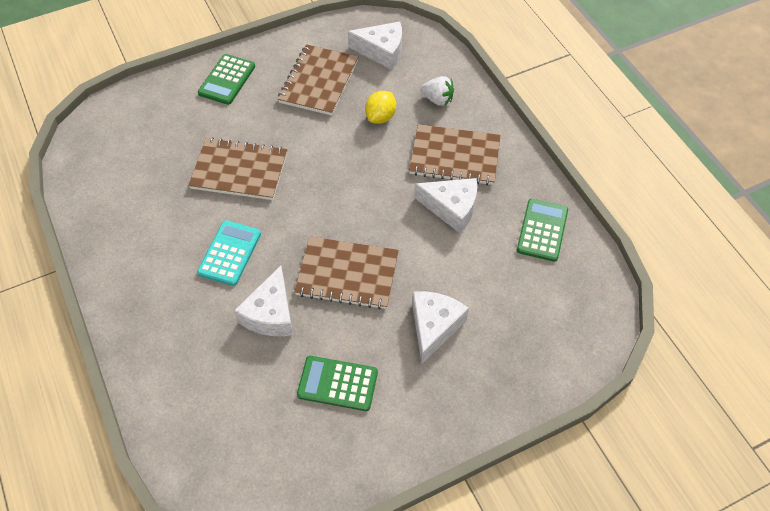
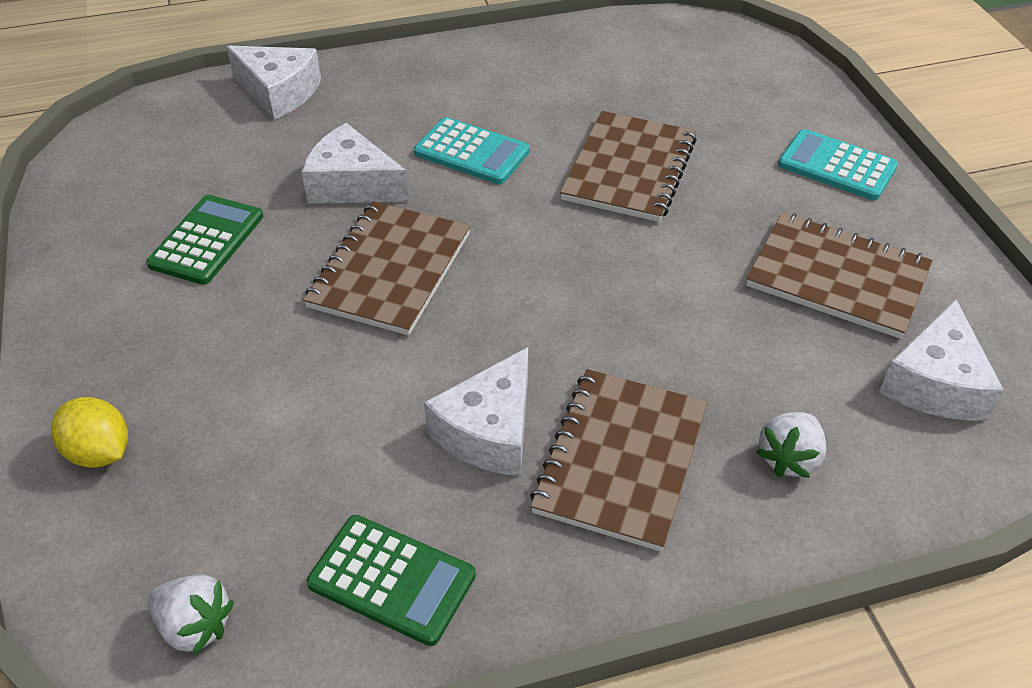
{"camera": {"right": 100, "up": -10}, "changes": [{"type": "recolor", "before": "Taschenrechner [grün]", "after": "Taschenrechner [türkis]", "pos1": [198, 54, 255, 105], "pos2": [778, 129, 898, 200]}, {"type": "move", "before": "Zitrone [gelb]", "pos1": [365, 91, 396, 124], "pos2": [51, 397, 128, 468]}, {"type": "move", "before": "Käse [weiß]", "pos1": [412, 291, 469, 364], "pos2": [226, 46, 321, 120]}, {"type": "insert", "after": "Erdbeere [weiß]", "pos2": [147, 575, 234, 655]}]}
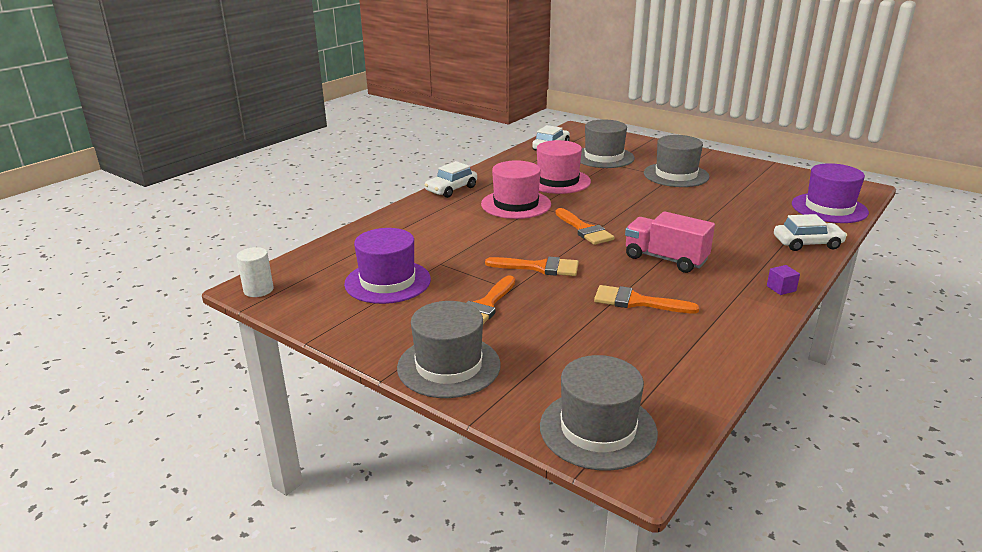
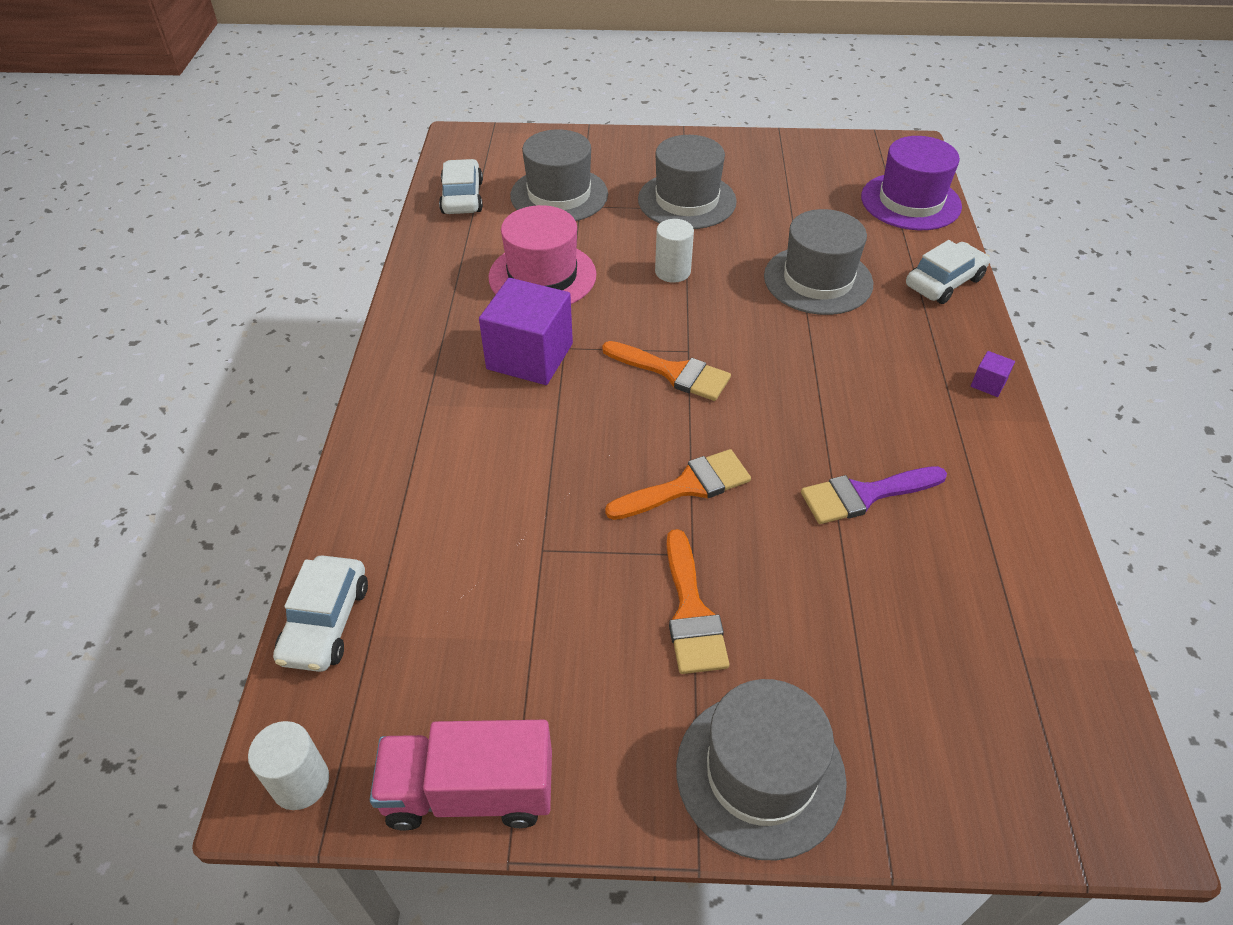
{"camera": {"right": -35, "up": 20}, "changes": [{"type": "delete", "before": "Hut [lila]", "pos1": [344, 228, 431, 304]}, {"type": "move", "before": "Auto [weiß]", "pos1": [425, 161, 477, 198], "pos2": [273, 555, 368, 672]}, {"type": "replace", "before": "Hut [rosa]", "after": "Kubus [lila]", "pos1": [481, 160, 551, 219], "pos2": [479, 278, 573, 385]}, {"type": "move", "before": "Hut [grau]", "pos1": [540, 355, 658, 471], "pos2": [764, 209, 873, 315]}, {"type": "recolor", "before": "Pinsel [orange]", "after": "Pinsel [lila]", "pos1": [594, 285, 699, 314], "pos2": [801, 466, 947, 524]}, {"type": "move", "before": "Lastwagen [rosa]", "pos1": [625, 211, 715, 273], "pos2": [370, 720, 552, 831]}, {"type": "insert", "after": "Vollzylinder [weiß]", "pos2": [655, 219, 694, 283]}]}
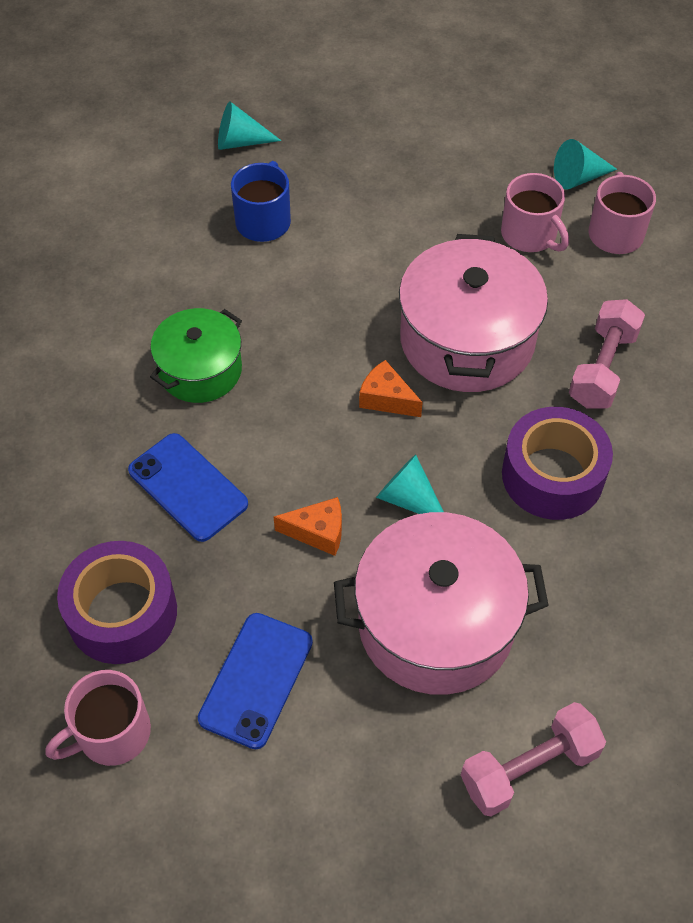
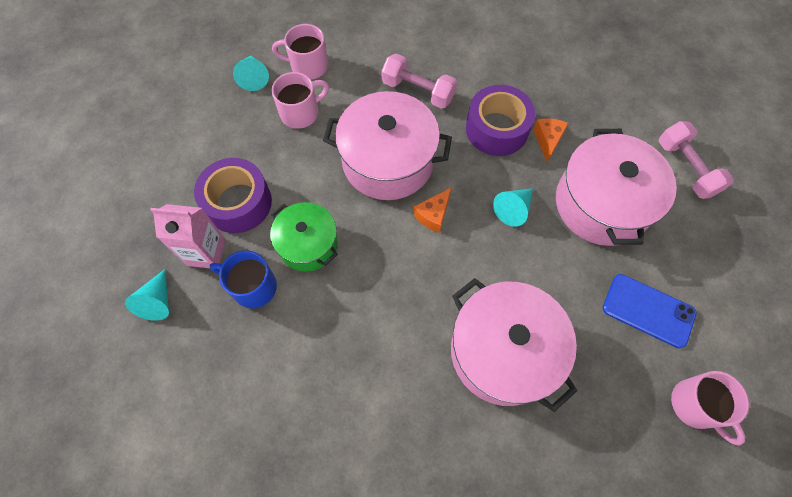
{"camera": {"right": -85, "up": 10}, "changes": [{"type": "move", "before": "Klebeband [lila]", "pos1": [57, 541, 177, 664], "pos2": [194, 158, 272, 233]}, {"type": "replace", "before": "Handy [blau]", "after": "Kochtopf [rosa]", "pos1": [128, 433, 248, 542], "pos2": [451, 278, 577, 412]}, {"type": "move", "before": "Kochtopf [grün]", "pos1": [150, 308, 242, 403], "pos2": [270, 202, 338, 272]}, {"type": "move", "before": "Käse [orange]", "pos1": [274, 497, 342, 556], "pos2": [533, 118, 569, 162]}, {"type": "insert", "after": "Getränkekarton [rosa]", "pos2": [150, 204, 226, 268]}]}
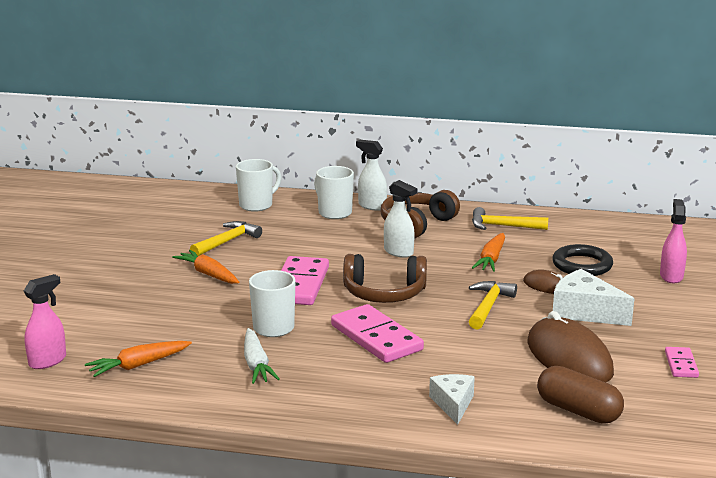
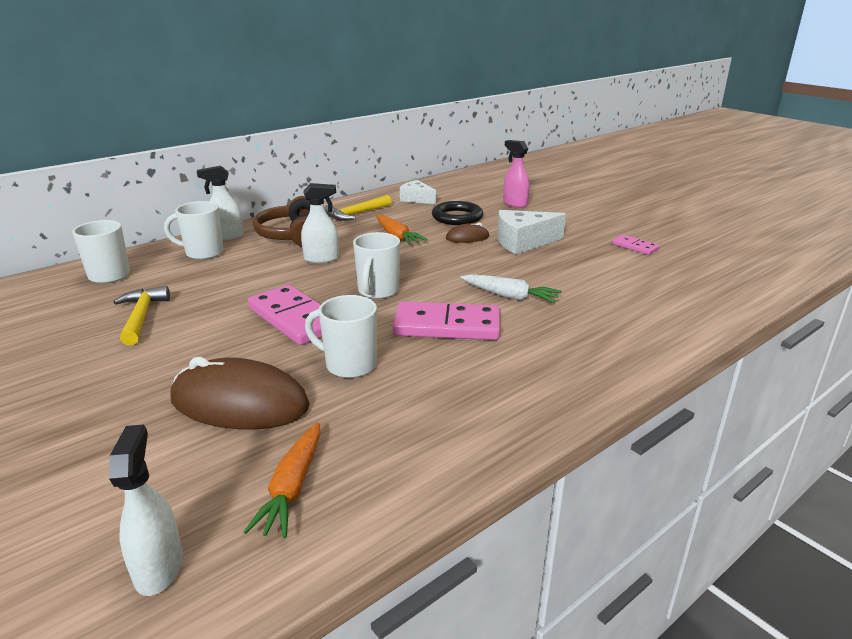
{"camera": {"right": -50, "up": 5}, "changes": [{"type": "recolor", "before": "Sprühflasche [rosa]", "after": "Sprühflasche [weiß]", "pos1": [24, 274, 66, 369], "pos2": [109, 425, 183, 596]}, {"type": "delete", "before": "Karotte [orange]", "pos1": [172, 250, 239, 284]}, {"type": "move", "before": "Karotte [weiß]", "pos1": [244, 328, 280, 384], "pos2": [461, 274, 562, 303]}, {"type": "replace", "before": "Kopfhörer [braun]", "after": "Tasse [weiß]", "pos1": [343, 254, 427, 303], "pos2": [353, 232, 400, 299]}, {"type": "move", "before": "Käse [weiß]", "pos1": [429, 374, 475, 425], "pos2": [400, 180, 436, 204]}, {"type": "delete", "before": "Hammer [gelb]", "pos1": [469, 281, 517, 330]}, {"type": "move", "before": "Computermaus [braun]", "pos1": [527, 311, 614, 382], "pos2": [170, 357, 310, 430]}, {"type": "delete", "before": "Kapsel [braun]", "pos1": [537, 366, 624, 424]}]}
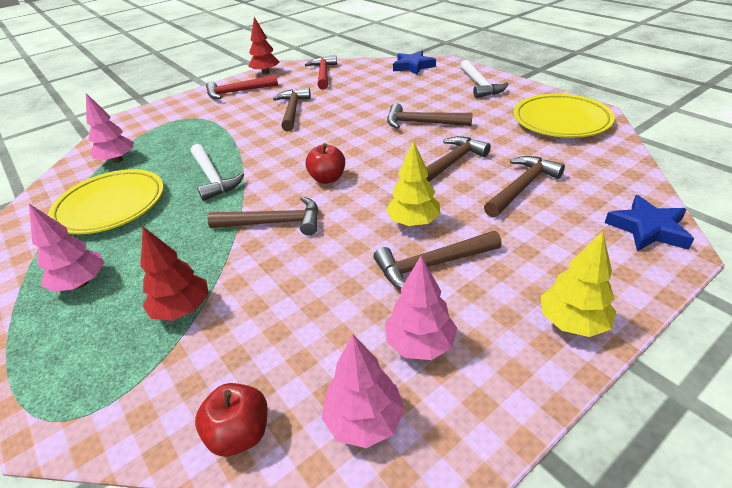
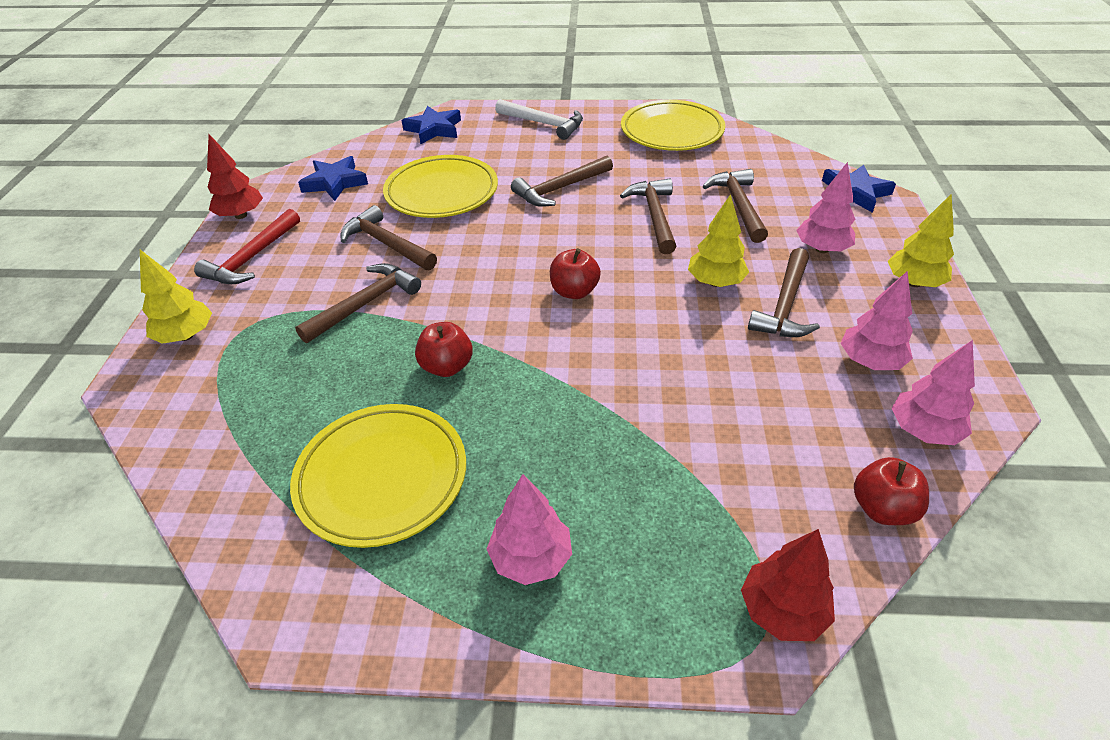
{"camera": {"right": -50, "up": 5}, "changes": [{"type": "move", "before": "Baum [rosa]", "pos1": [86, 93, 134, 163], "pos2": [796, 162, 855, 253]}, {"type": "move", "before": "Baum [rot]", "pos1": [141, 227, 209, 321], "pos2": [741, 529, 835, 641]}, {"type": "replace", "before": "Hammer [weiß]", "after": "Apfel [rot]", "pos1": [191, 144, 244, 201], "pos2": [415, 322, 473, 377]}, {"type": "move", "before": "Hammer [braun]", "pos1": [208, 196, 319, 236], "pos2": [295, 263, 421, 343]}, {"type": "replace", "before": "Hammer [rot]", "after": "Stern [blau]", "pos1": [305, 55, 337, 90], "pos2": [298, 156, 368, 201]}, {"type": "insert", "after": "Baum [gelb]", "pos2": [140, 250, 212, 344]}, {"type": "insert", "after": "Teller [gelb]", "pos2": [383, 155, 498, 218]}]}
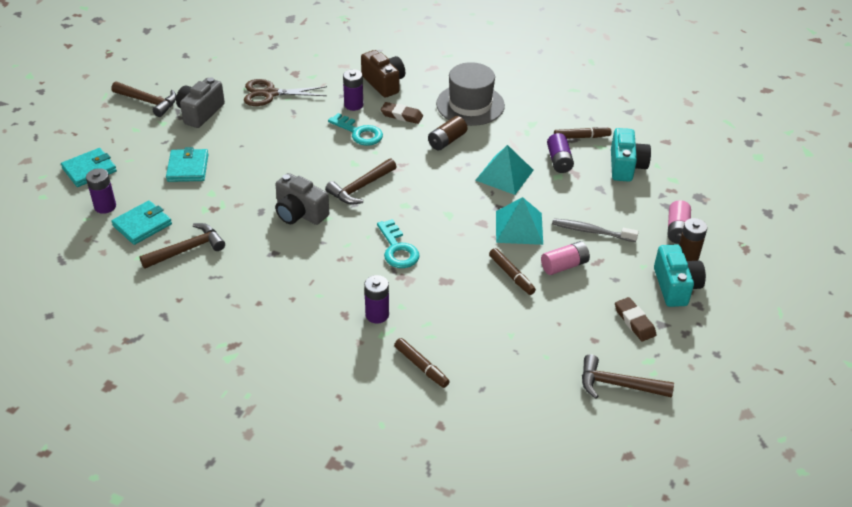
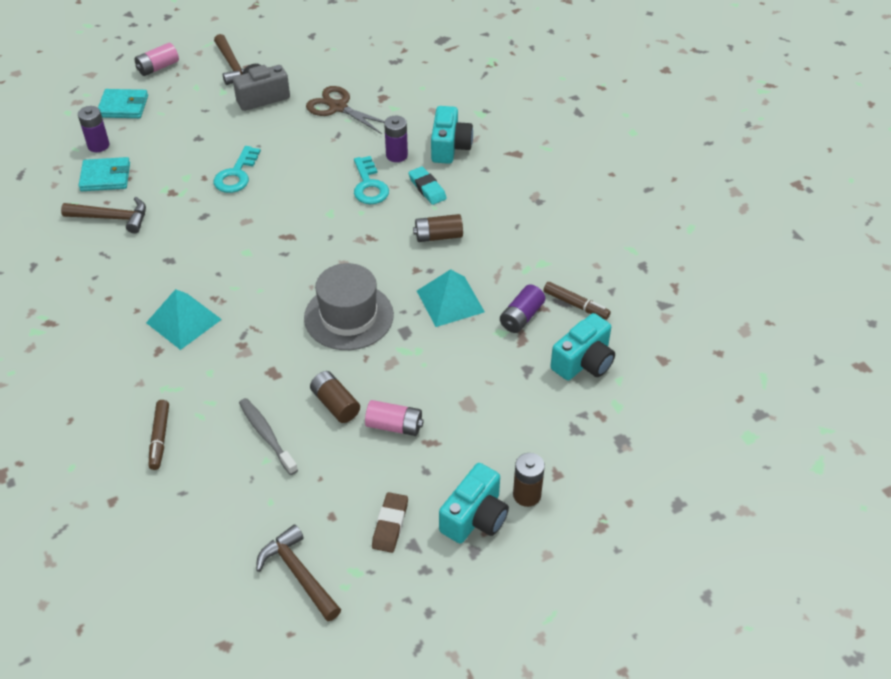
{"camera": {"right": 40, "up": 5}, "changes": [{"type": "delete", "before": "Geldbörse [türkis]", "pos1": [166, 147, 209, 182]}, {"type": "delete", "before": "Kamera [grau]", "pos1": [275, 173, 329, 225]}, {"type": "delete", "before": "Hammer [braun]", "pos1": [325, 158, 397, 204]}, {"type": "recolor", "before": "Kamera [braun]", "after": "Kamera [türkis]", "pos1": [361, 50, 405, 97], "pos2": [431, 106, 473, 164]}, {"type": "delete", "before": "Batterie [lila]", "pos1": [364, 275, 389, 324]}, {"type": "move", "before": "Schlüssel [türkis]", "pos1": [377, 219, 420, 268], "pos2": [214, 146, 261, 193]}, {"type": "recolor", "before": "Radiergummi [braun]", "after": "Radiergummi [türkis]", "pos1": [380, 102, 423, 124], "pos2": [408, 166, 447, 205]}, {"type": "move", "before": "Hut [grau]", "pos1": [436, 62, 505, 126], "pos2": [304, 263, 394, 350]}, {"type": "replace", "before": "Filzstift [braun]", "after": "Batterie [braun]", "pos1": [489, 248, 536, 295], "pos2": [310, 371, 360, 423]}, {"type": "move", "before": "Pyramide [türkis]", "pos1": [496, 197, 543, 245], "pos2": [146, 289, 222, 350]}, {"type": "move", "before": "Zahnbürste [grau]", "pos1": [552, 218, 639, 242], "pos2": [239, 398, 298, 475]}, {"type": "move", "before": "Batterie [rosa]", "pos1": [668, 200, 691, 244], "pos2": [135, 43, 179, 76]}]}
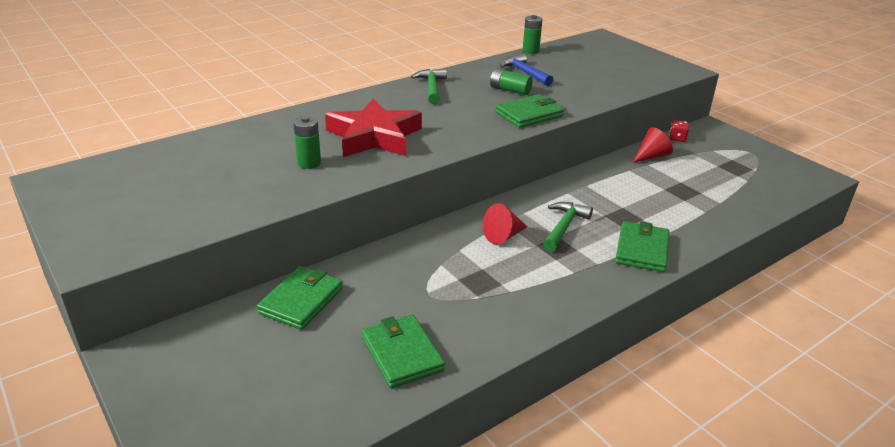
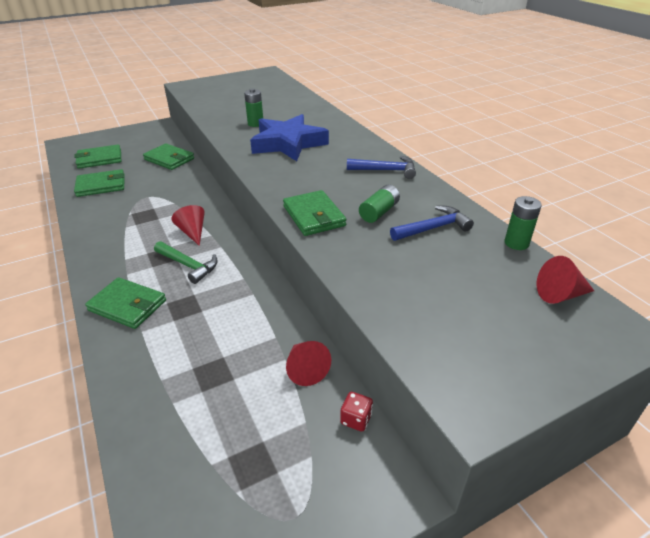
{"camera": {"right": 100, "up": 5}, "changes": [{"type": "recolor", "before": "Stern [rot]", "after": "Stern [blau]", "pos1": [325, 98, 422, 157], "pos2": [250, 114, 329, 161]}, {"type": "recolor", "before": "Hammer [grün]", "after": "Hammer [blau]", "pos1": [411, 68, 447, 104], "pos2": [347, 156, 416, 179]}, {"type": "insert", "after": "Geldbörse [grün]", "pos2": [74, 144, 121, 169]}, {"type": "insert", "after": "Kegel [rot]", "pos2": [537, 256, 594, 304]}]}
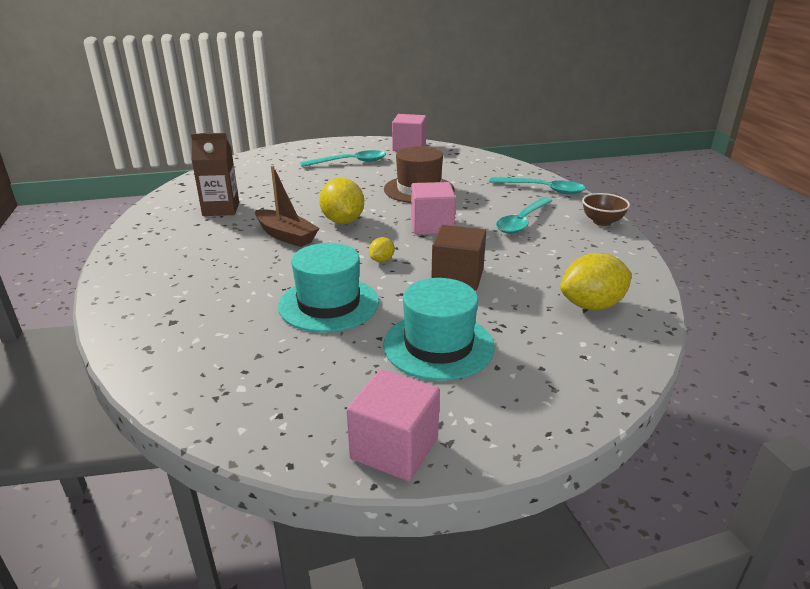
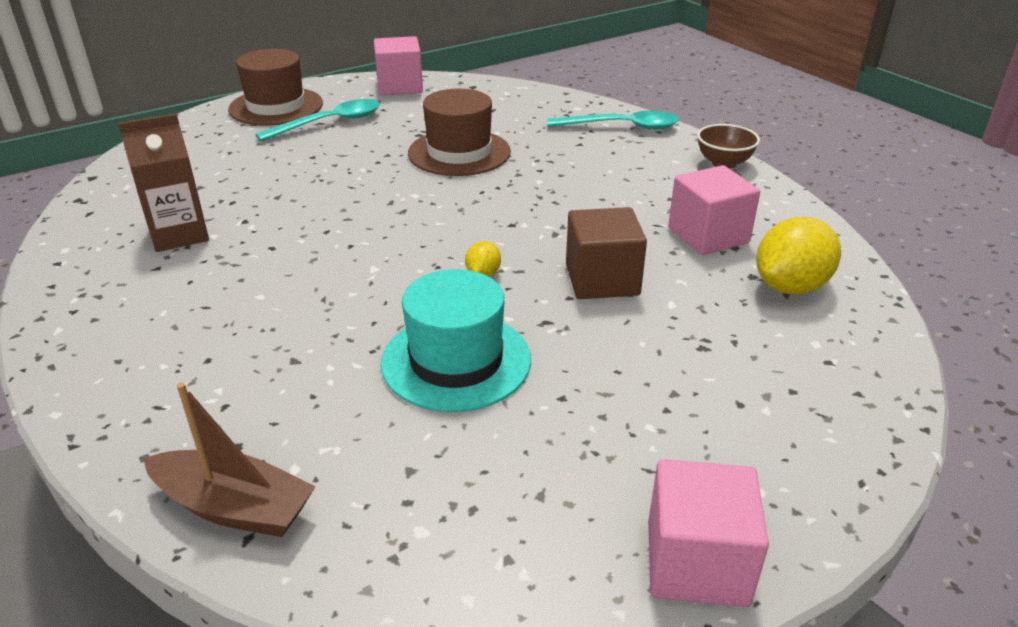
{"camera": {"right": -20, "up": 5}, "changes": [{"type": "move", "before": "Boot [braun]", "pos1": [255, 165, 319, 247], "pos2": [143, 382, 316, 537]}, {"type": "delete", "before": "Zitrone [gelb]", "pos1": [319, 178, 364, 224]}, {"type": "delete", "before": "Hut [türkis]", "pos1": [383, 278, 495, 381]}, {"type": "move", "before": "Kubus [rosa]", "pos1": [411, 182, 456, 235], "pos2": [668, 165, 760, 255]}, {"type": "delete", "before": "Löffel [türkis]", "pos1": [496, 197, 552, 234]}, {"type": "insert", "after": "Hut [braun]", "pos2": [228, 49, 323, 125]}]}
